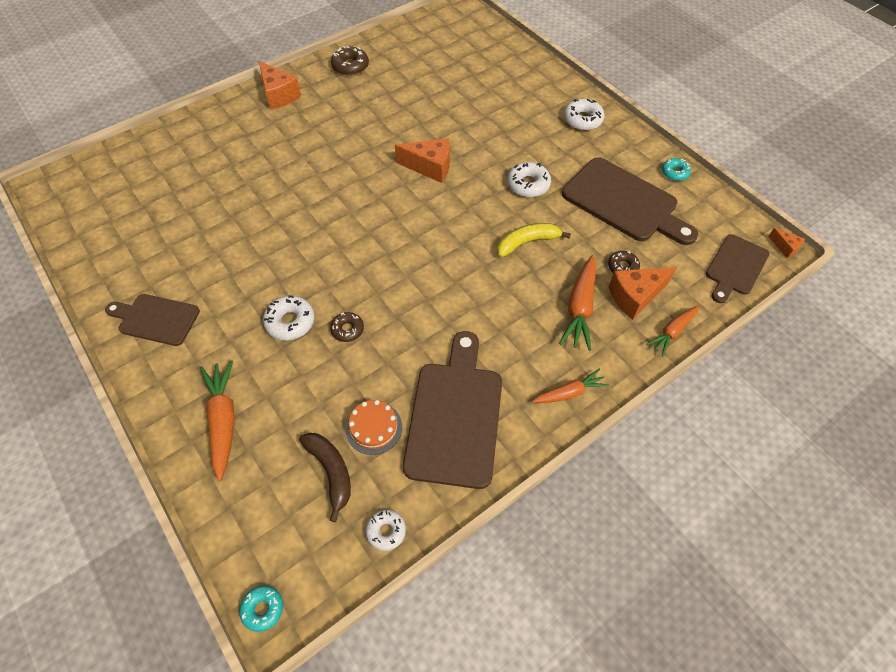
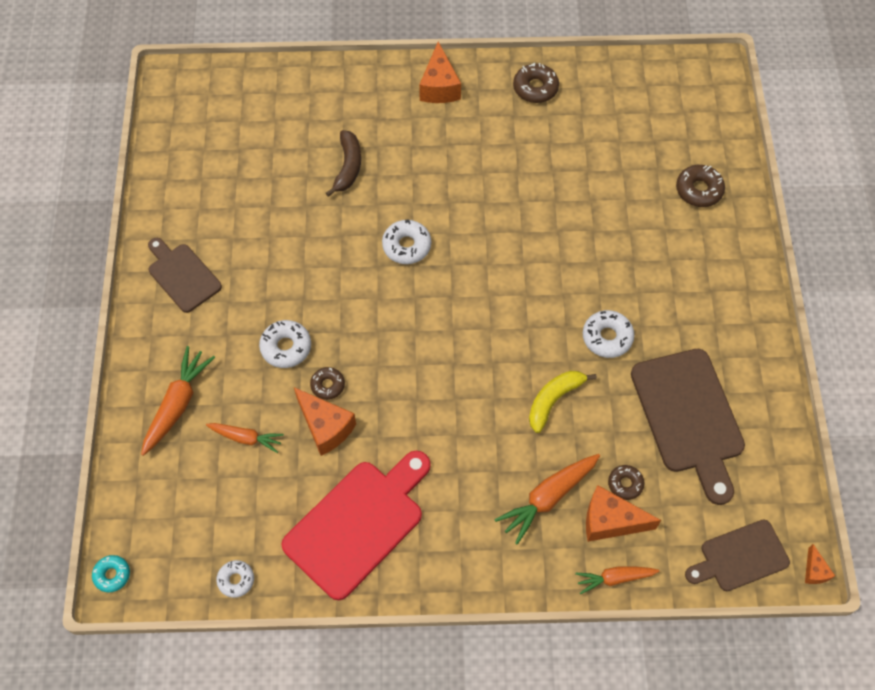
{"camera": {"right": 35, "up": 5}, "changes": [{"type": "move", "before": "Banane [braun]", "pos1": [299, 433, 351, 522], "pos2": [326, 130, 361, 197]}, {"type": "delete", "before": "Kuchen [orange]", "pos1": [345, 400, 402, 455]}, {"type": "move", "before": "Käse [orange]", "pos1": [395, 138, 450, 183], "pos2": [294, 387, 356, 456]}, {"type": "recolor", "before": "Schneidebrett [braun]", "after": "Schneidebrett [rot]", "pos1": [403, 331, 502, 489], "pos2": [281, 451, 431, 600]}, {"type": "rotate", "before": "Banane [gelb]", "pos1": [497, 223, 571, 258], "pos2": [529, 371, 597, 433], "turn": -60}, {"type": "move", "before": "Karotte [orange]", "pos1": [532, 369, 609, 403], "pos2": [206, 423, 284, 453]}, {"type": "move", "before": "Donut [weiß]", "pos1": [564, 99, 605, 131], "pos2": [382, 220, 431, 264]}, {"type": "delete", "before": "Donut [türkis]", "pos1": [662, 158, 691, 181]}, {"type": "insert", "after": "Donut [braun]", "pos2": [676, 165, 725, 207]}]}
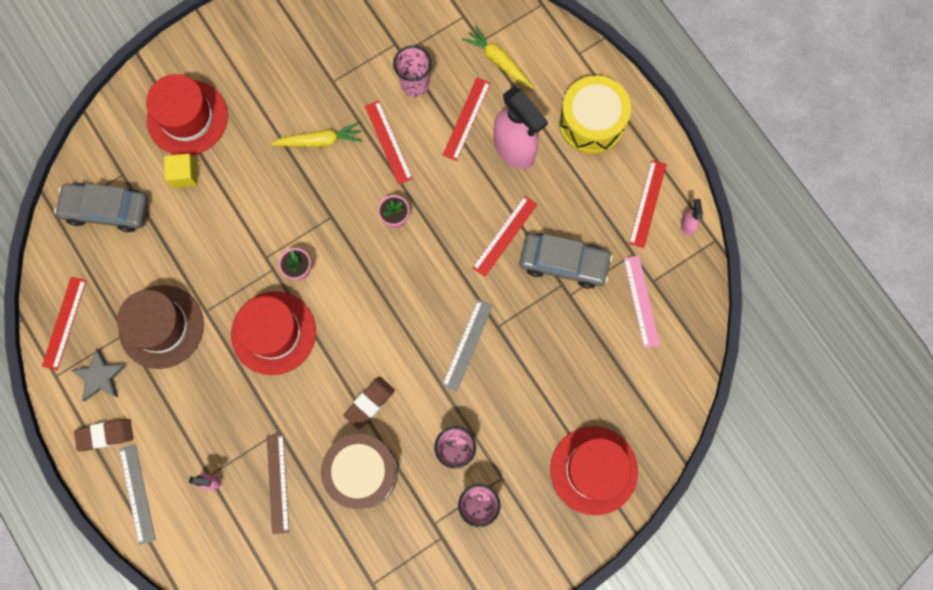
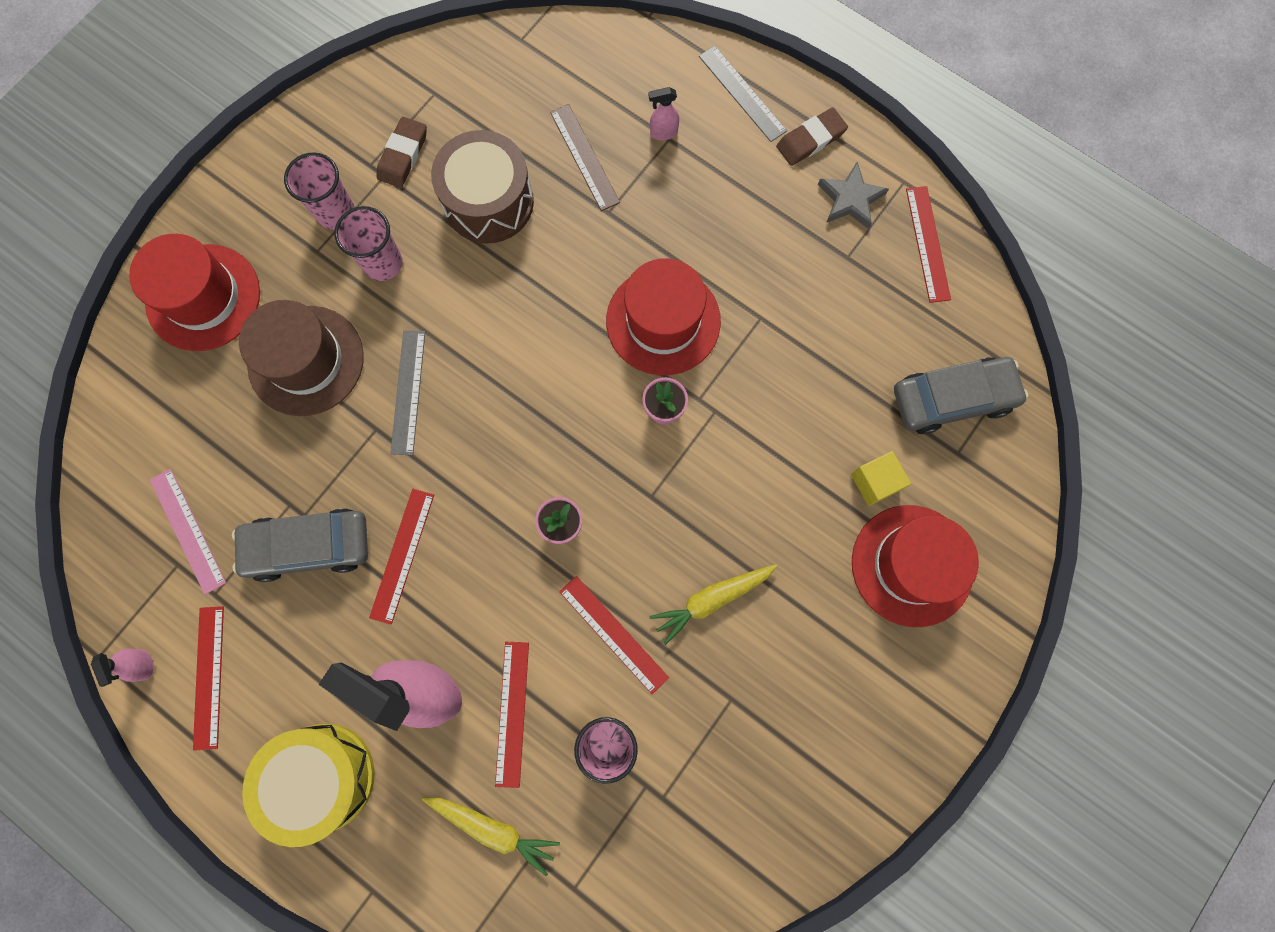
{"camera": {"right": 160, "up": 0}, "changes": [{"type": "move", "before": "Hut [braun]", "pos1": [117, 285, 204, 369], "pos2": [239, 300, 364, 416]}, {"type": "move", "before": "Radiergummi [braun]", "pos1": [343, 377, 395, 429], "pos2": [377, 117, 427, 188]}]}
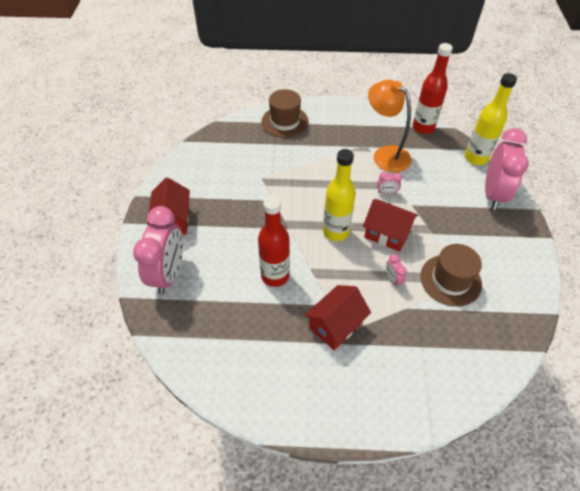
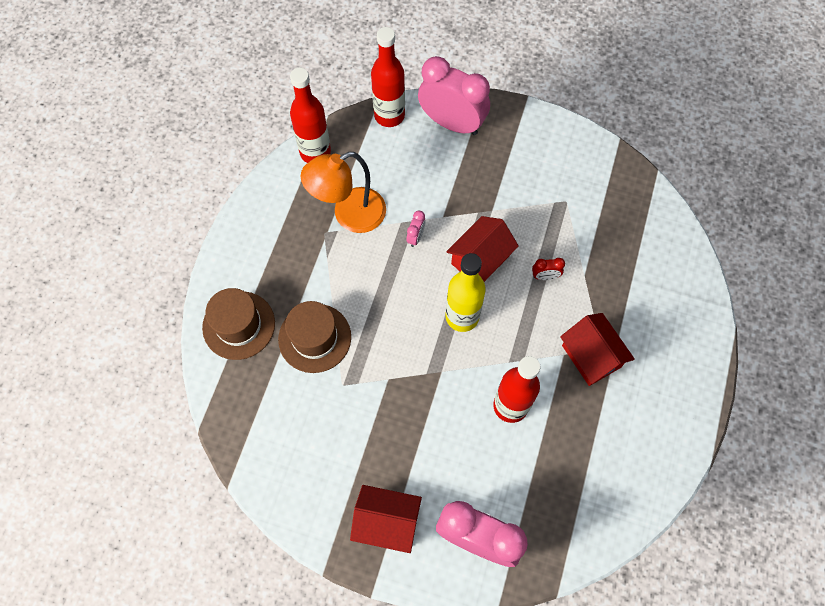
{"camera": {"right": -75, "up": 15}, "changes": [{"type": "recolor", "before": "Wecker [rosa]", "after": "Wecker [rot]", "pos1": [386, 254, 407, 287], "pos2": [532, 258, 565, 280]}, {"type": "move", "before": "Hut [braun]", "pos1": [420, 244, 482, 307], "pos2": [278, 301, 351, 373]}, {"type": "recolor", "before": "Flasche [gelb]", "after": "Flasche [rot]", "pos1": [465, 73, 517, 165], "pos2": [371, 27, 405, 127]}]}
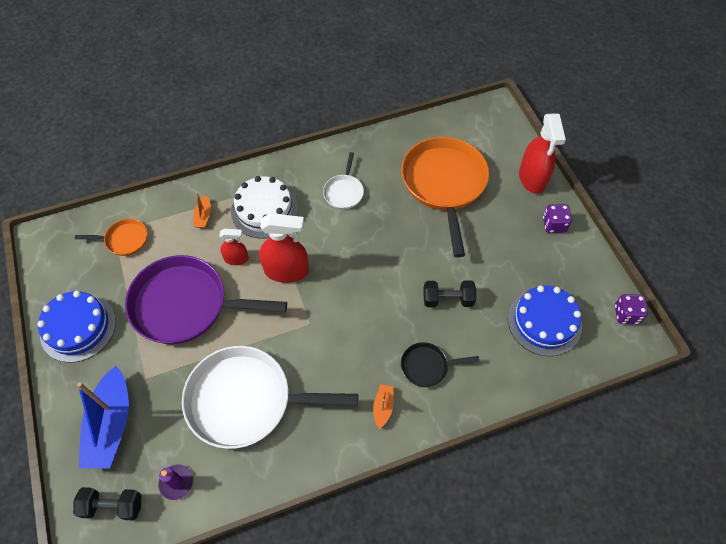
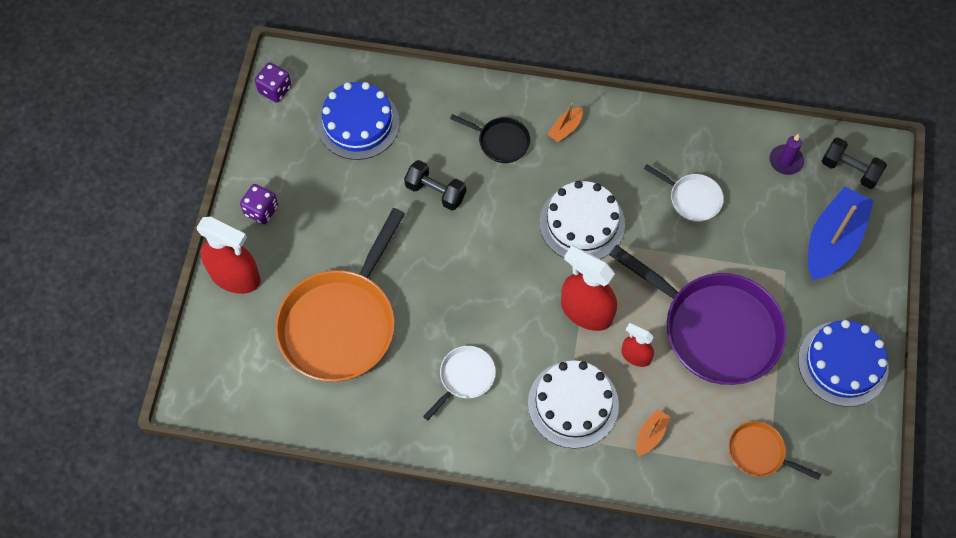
{"camera": {"right": -150, "up": 5}, "changes": [{"type": "resize", "before": "Pfanne [weiß]", "pos1": [182, 346, 358, 449], "pos2": [644, 164, 724, 222], "scale": 0.46}, {"type": "rotate", "before": "Sprühflasche [rot]", "pos1": [519, 113, 566, 194], "pos2": [196, 217, 260, 294], "turn": 90}, {"type": "insert", "after": "Kuchen [weiß]", "pos2": [539, 181, 625, 259]}]}
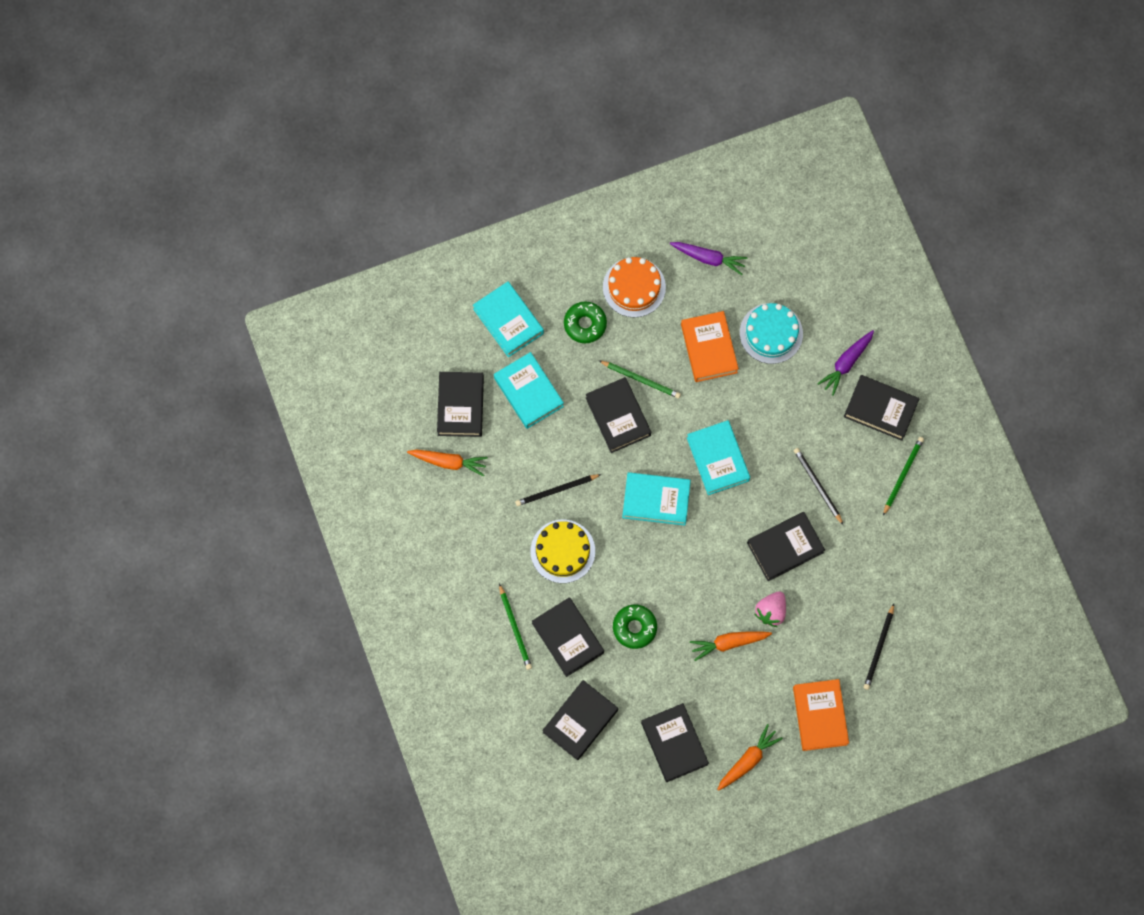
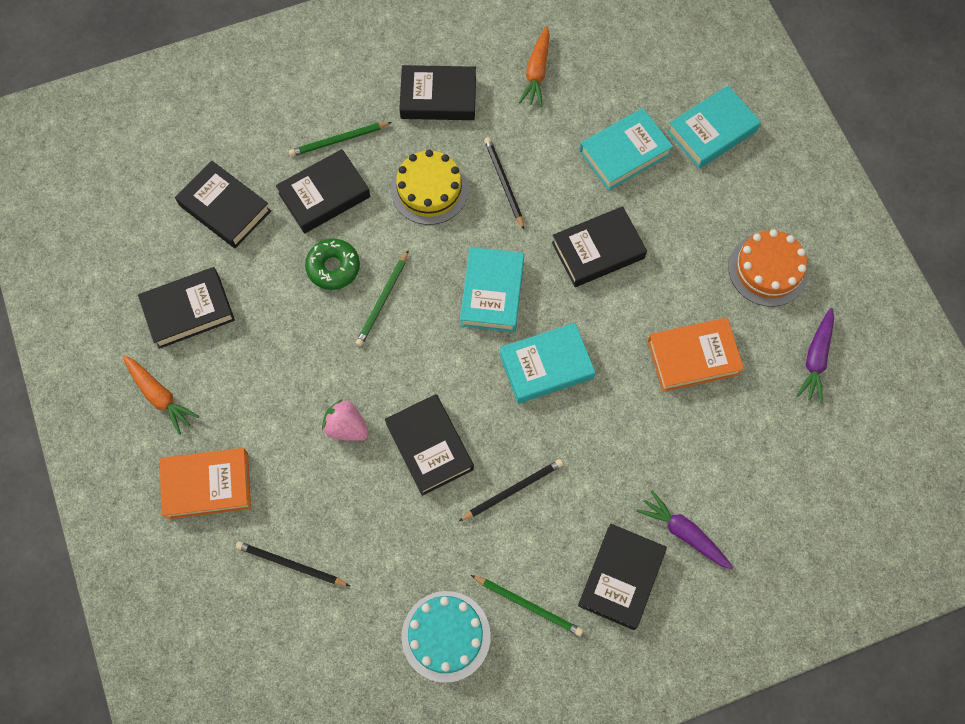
{"camera": {"right": 90, "up": -5}, "changes": [{"type": "move", "before": "Buch [schwarz]", "pos1": [437, 372, 484, 437], "pos2": [399, 65, 476, 120]}, {"type": "delete", "before": "Donut [grün]", "pos1": [564, 301, 607, 343]}, {"type": "move", "before": "Bleistift [grün]", "pos1": [598, 360, 681, 398], "pos2": [356, 250, 409, 346]}, {"type": "delete", "before": "Karotte [orange]", "pos1": [690, 631, 772, 661]}, {"type": "move", "before": "Kuchen [türkis]", "pos1": [740, 303, 803, 364], "pos2": [401, 591, 491, 683]}]}
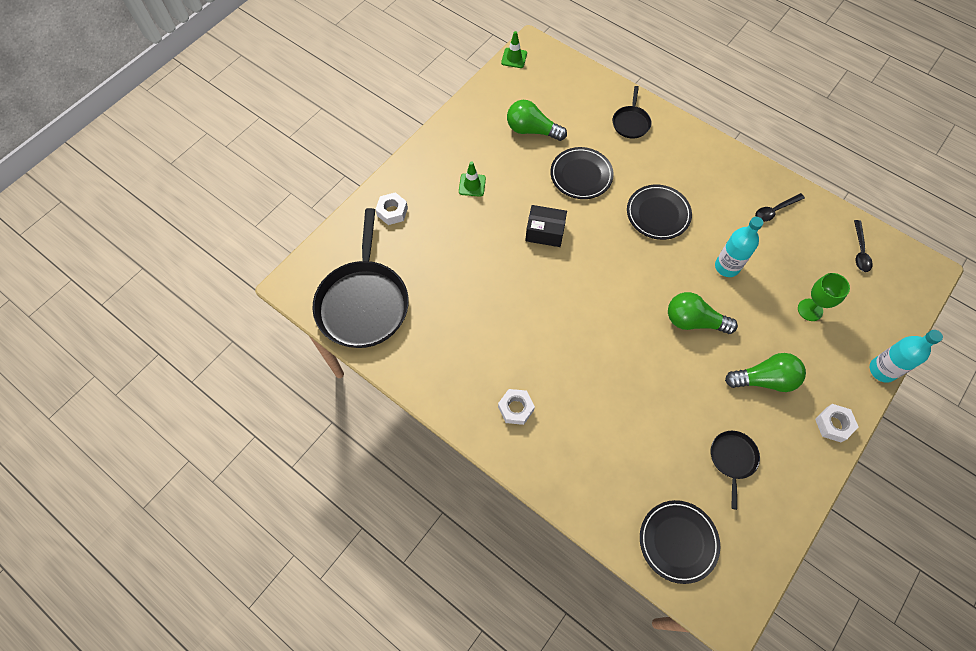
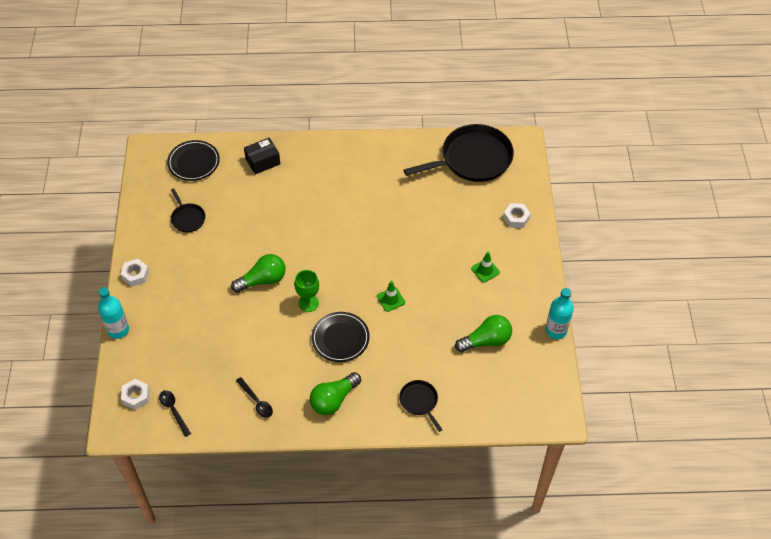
{"camera": {"right": 140, "up": -10}, "changes": [{"type": "rotate", "before": "Pfanne [schwarz]", "pos1": [312, 208, 409, 348], "pos2": [404, 124, 514, 182], "turn": 105}, {"type": "move", "before": "Sechskantmutter [weiß]", "pos1": [498, 389, 535, 425], "pos2": [121, 379, 150, 410]}, {"type": "move", "before": "Leitkegel [grün]", "pos1": [501, 31, 527, 68], "pos2": [377, 281, 405, 312]}, {"type": "move", "before": "Schachtel [schwarz]", "pos1": [525, 205, 567, 247], "pos2": [244, 137, 280, 174]}, {"type": "delete", "before": "Teller [schwarz]", "pos1": [550, 147, 614, 199]}, {"type": "move", "before": "Flasche [türkis]", "pos1": [715, 217, 763, 277], "pos2": [545, 288, 574, 339]}, {"type": "move", "before": "Glühbirne [grün]", "pos1": [725, 353, 806, 392], "pos2": [310, 372, 361, 415]}, {"type": "rotate", "before": "Löffel [schwarz]", "pos1": [755, 193, 805, 222], "pos2": [236, 377, 273, 418], "turn": 120}, {"type": "move", "before": "Kelch [grün]", "pos1": [798, 273, 850, 321], "pos2": [294, 270, 319, 312]}]}
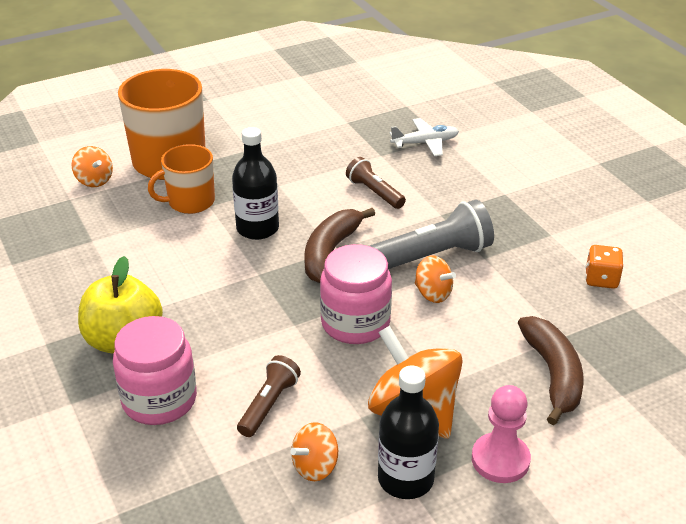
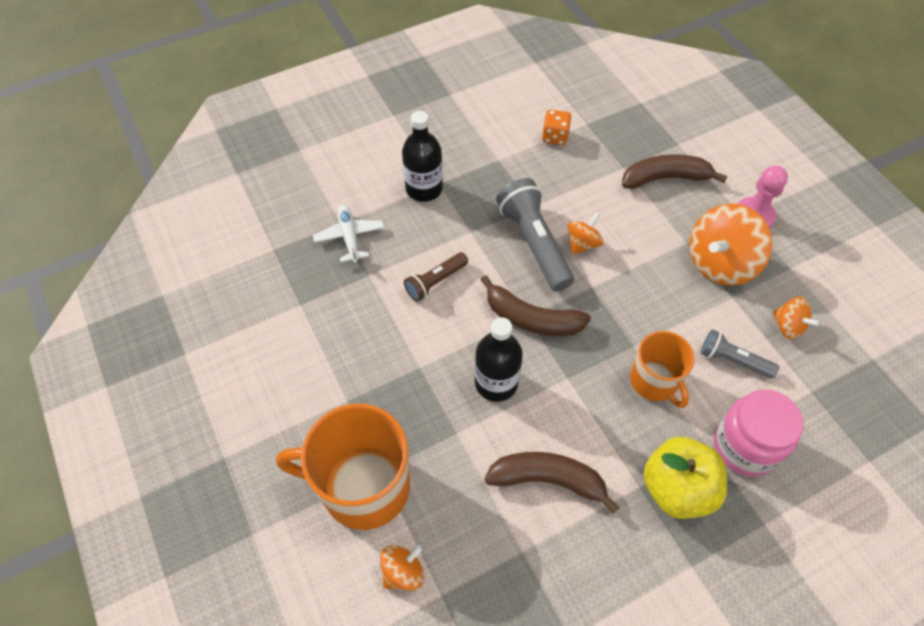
{"camera": {"right": -90, "up": 20}, "changes": [{"type": "move", "before": "Tasse [orange]", "pos1": [148, 144, 215, 214], "pos2": [630, 331, 695, 408]}, {"type": "recolor", "before": "Taschenlampe [braun]", "after": "Taschenlampe [grau]", "pos1": [237, 355, 301, 437], "pos2": [701, 329, 779, 378]}, {"type": "delete", "before": "Einmachglas [rosa]", "pos1": [320, 244, 392, 344]}, {"type": "move", "before": "Flasche [schwarz]", "pos1": [378, 366, 439, 499], "pos2": [402, 111, 443, 202]}, {"type": "insert", "after": "Banane [braun]", "pos2": [484, 452, 619, 513]}]}
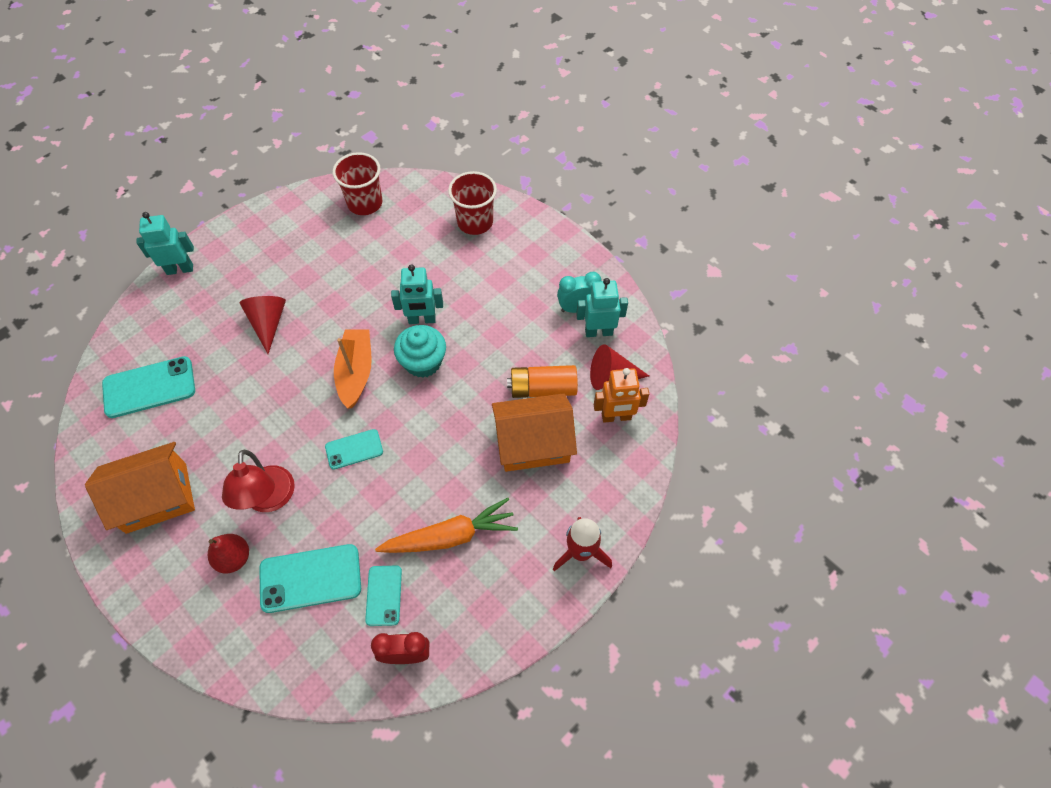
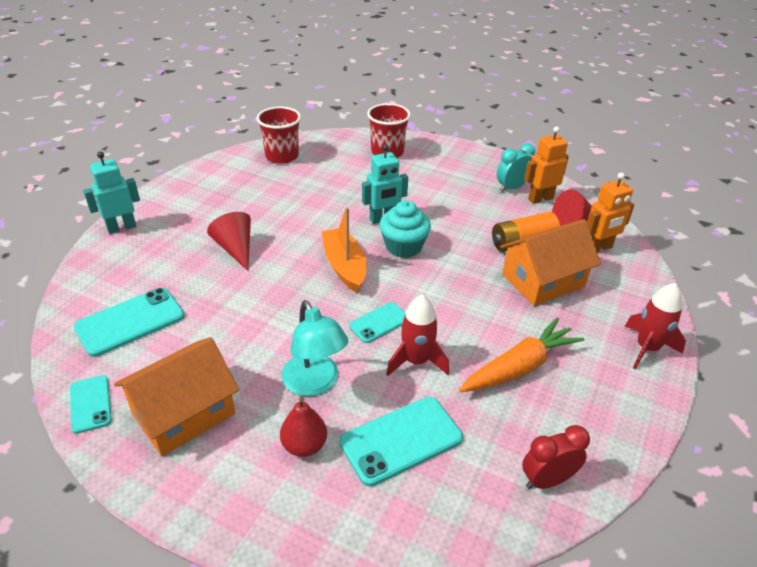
{"camera": {"right": -20, "up": -20}, "changes": [{"type": "recolor", "before": "Lampe [rot]", "after": "Lampe [türkis]", "pos1": [222, 450, 295, 512], "pos2": [282, 300, 349, 396]}, {"type": "move", "before": "Handy [türkis]", "pos1": [365, 565, 402, 626], "pos2": [70, 375, 112, 434]}, {"type": "recolor", "before": "Roboter [türkis]", "after": "Roboter [orange]", "pos1": [576, 278, 628, 337], "pos2": [524, 126, 569, 204]}, {"type": "insert", "after": "Rakete [rot]", "pos2": [386, 295, 449, 376]}]}
